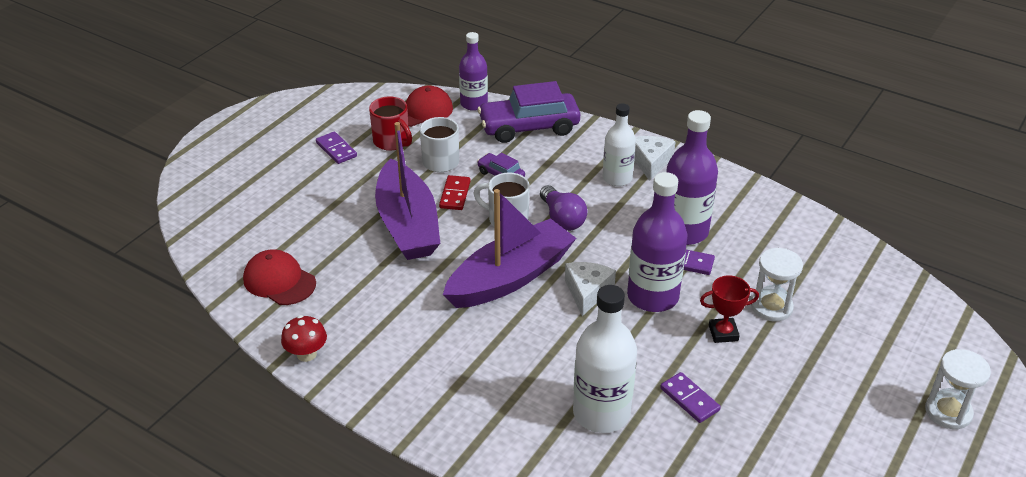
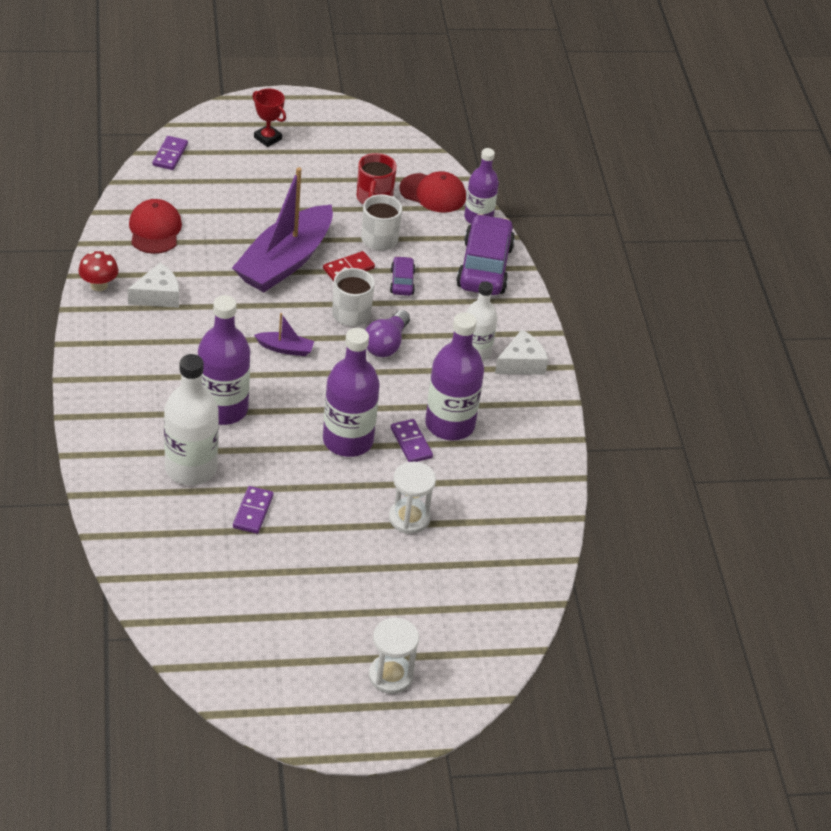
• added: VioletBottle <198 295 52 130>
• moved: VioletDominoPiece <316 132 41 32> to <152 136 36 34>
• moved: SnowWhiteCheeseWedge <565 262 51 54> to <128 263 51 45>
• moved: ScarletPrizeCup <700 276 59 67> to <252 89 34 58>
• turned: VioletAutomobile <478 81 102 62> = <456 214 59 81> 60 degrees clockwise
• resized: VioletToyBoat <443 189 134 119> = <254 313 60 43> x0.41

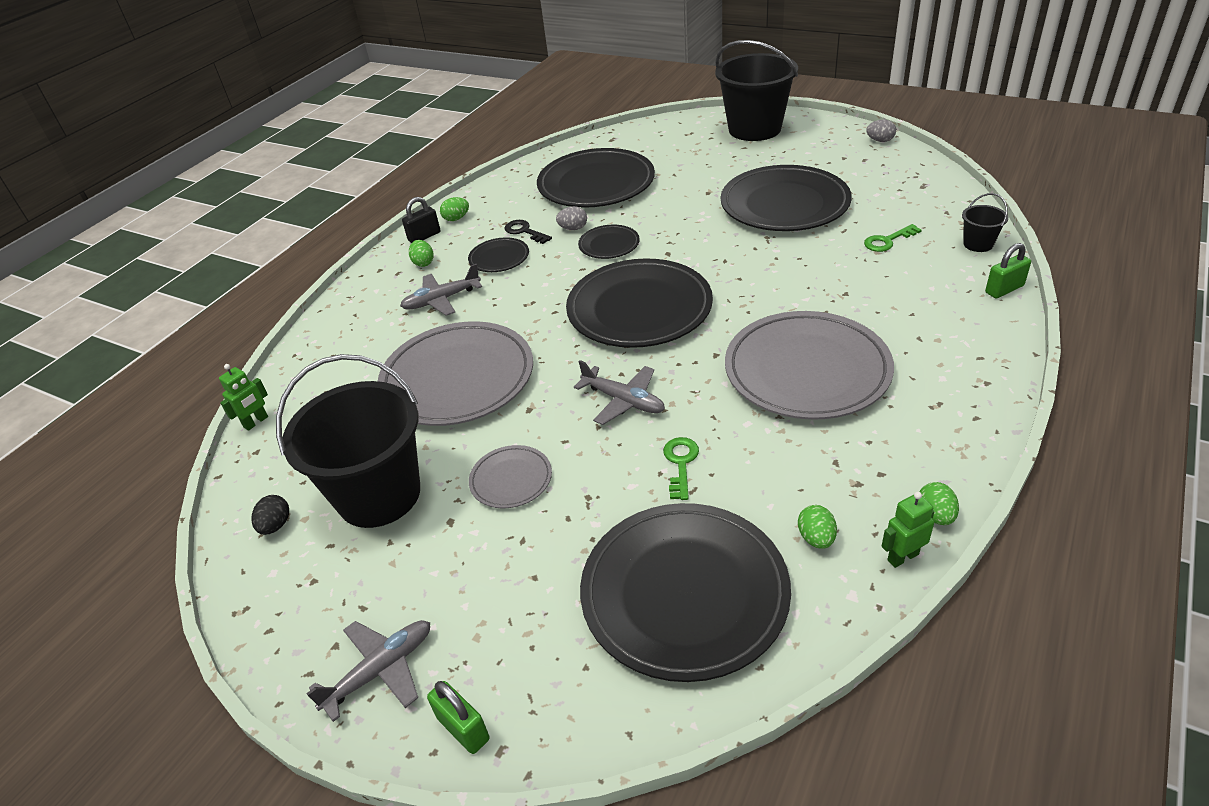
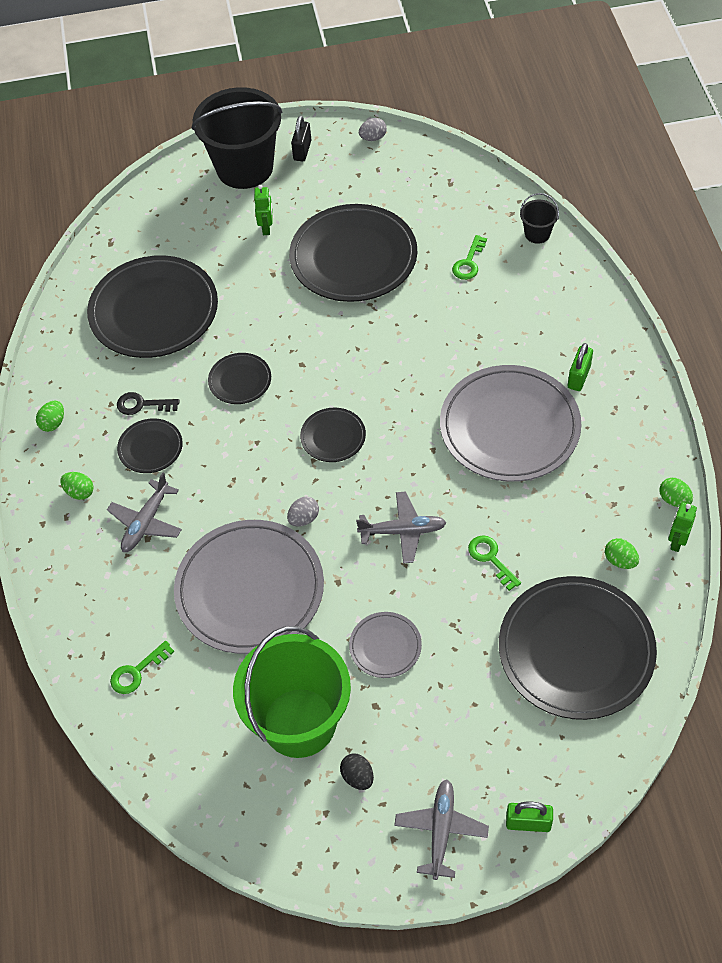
• added: GreenKey <110 641 64 53>
• moved: GreenToyRobot <219 364 49 67> to <254 185 19 50>
• moved: JetBlackEgg <252 495 37 40> to <340 754 34 36>
• moved: JetBlackSmallLock <402 197 38 46> to <291 116 20 45>
• moved: GreyEgg <556 206 31 24> to <287 497 32 30>
• moved: GreenSmallLock <985 243 46 55> to <568 343 25 48>
• recoloured: JetBlackBucket <276 354 144 174> to GreenBucket <233 626 118 132>
• resized: JetBlackDinnerPlate <566 258 147 90> = <300 408 66 54> x0.47

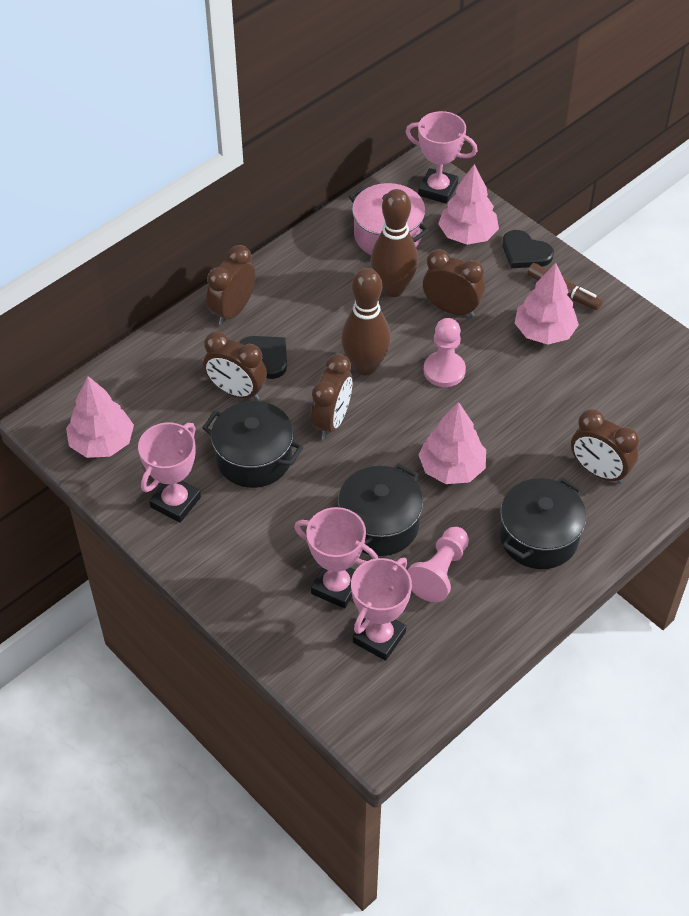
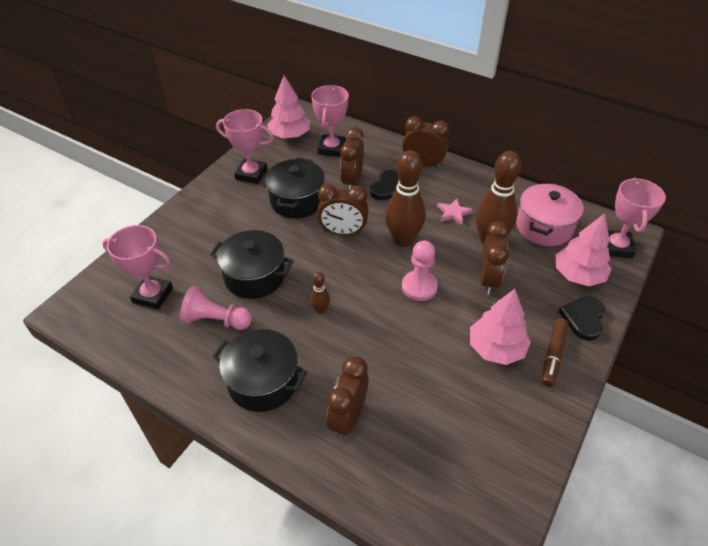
• added: RosyStarShape <437 198 36 27>
• moved: RosyPrizeCup <294 507 84 101> to <311 85 38 72>
• replaced: RosyToyTree <418 402 68 82> to RussetBowlingPin <310 272 20 42>

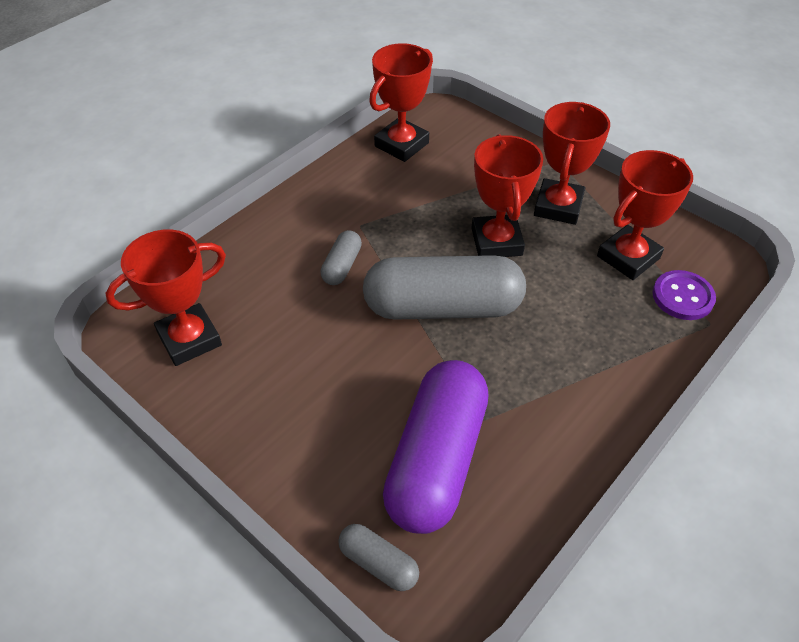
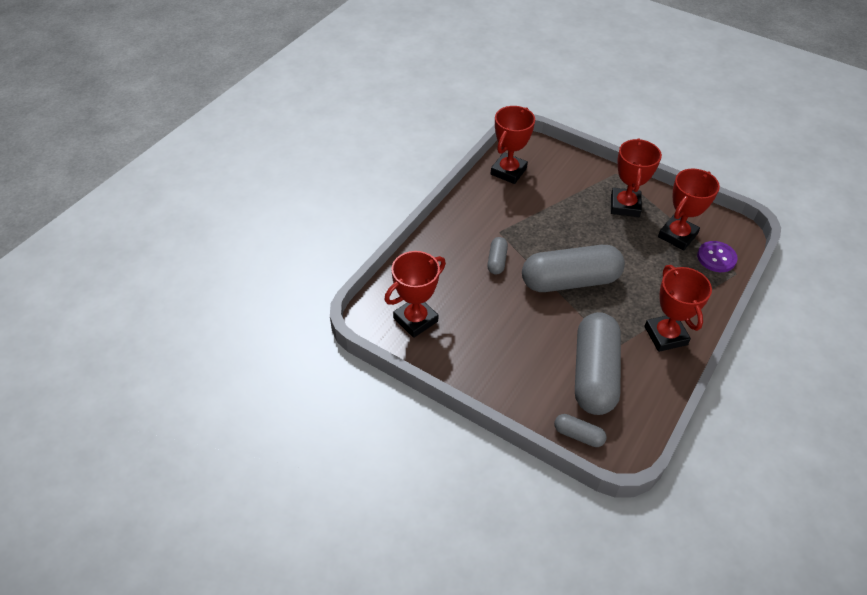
• moved: ScarletPrizeCup <472 134 71 123> to <644 265 68 87>
• recoloured: VioletPillShape <383 360 105 174> to GreyPillShape <575 312 46 103>

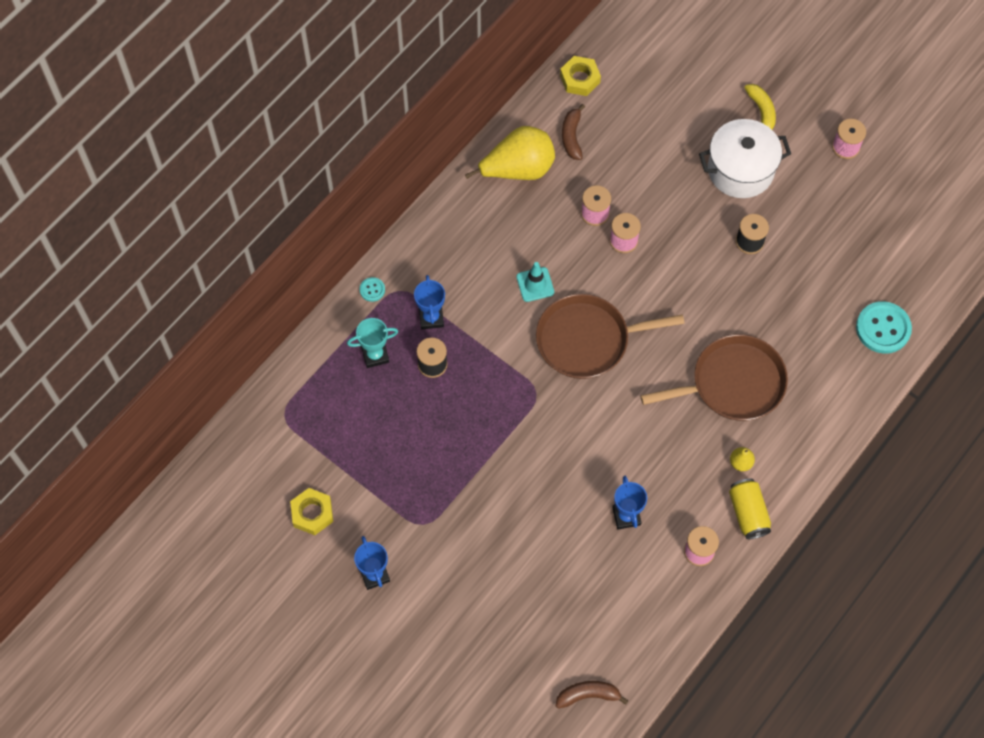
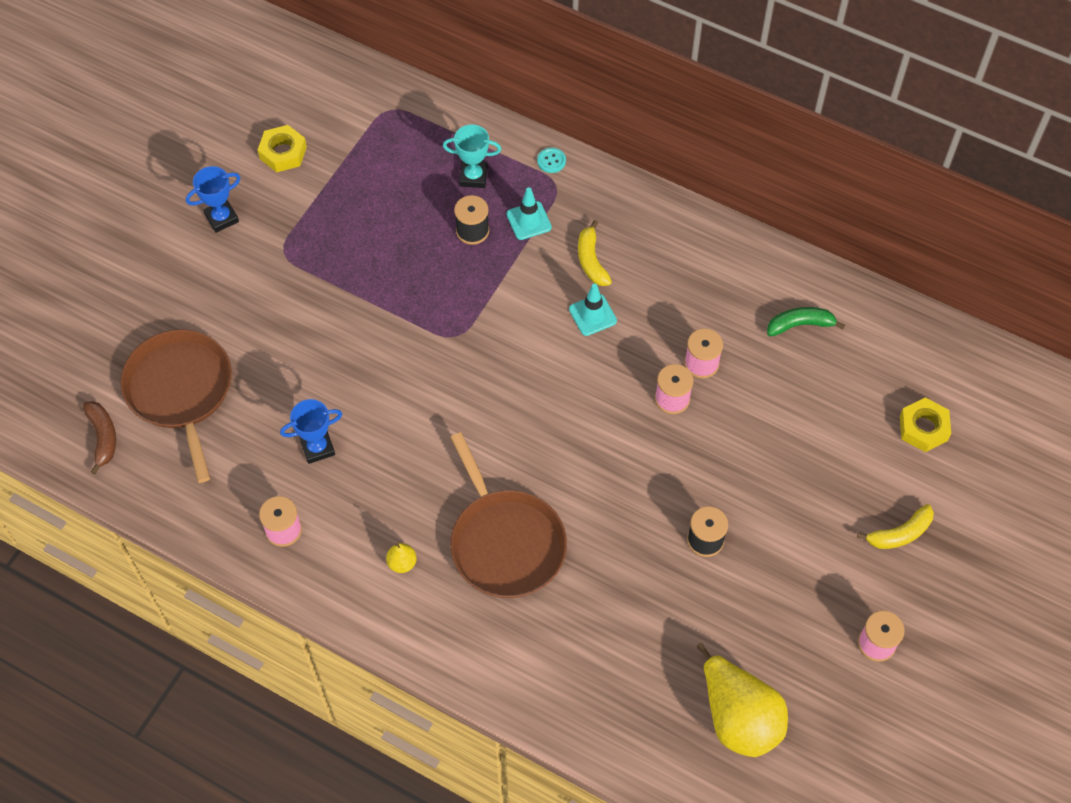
• removed: SnowWhitePot <699 119 92 79>
• removed: YellowTin <729 478 42 61>
• removed: TurquoiseButton <856 301 56 53>
• added: YellowToyBanana <578 220 34 66>
• moved: YellowPear <465 126 90 54> to <697 643 91 114>
• moved: RussetFryingPan <536 294 149 85> to <121 329 111 154>
• moved: YellowHexNut <560 56 41 40> to <900 398 51 54>
• replaced: CobaltPrizeCup <414 275 31 54> to TurquoiseTrafficCone <506 188 46 52>
• recoloured: RussetToyBanana <562 104 23 56> to GreenToyBanana <767 307 78 29>
• turned: TurquoisePrizeCup <347 318 51 50> = <443 124 58 64> 60 degrees counterclockwise

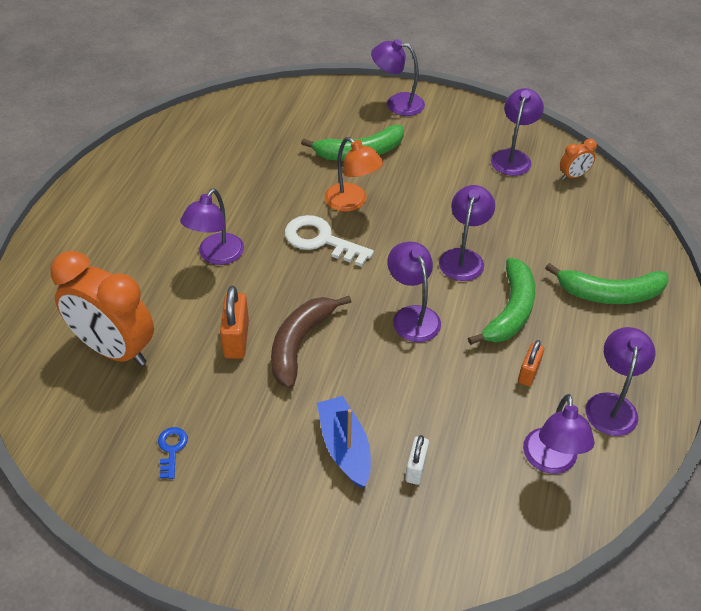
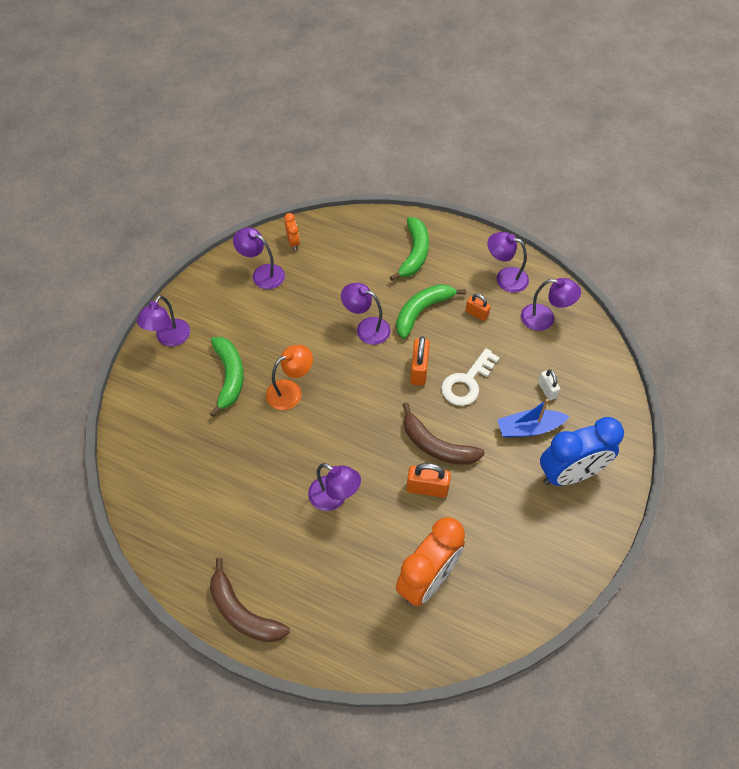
• removed: CobaltKey <158 427 30 52>
• added: RussetToyBanana <210 558 80 84>
• added: CobaltAlarmClock <540 417 84 69>
• moved: SnowWhiteKey <285 215 89 52> to <441 348 59 58>
• replaced: VioletDeskLamp <387 242 54 100> to OrangeSmallLock <410 336 20 50>
• turned: SnowWhiteSmallLock <405 435 24 50> = <538 369 22 32> 45 degrees clockwise
• turned: GreenToyBanana <468 258 67 87> = <396 284 70 55> 75 degrees counterclockwise

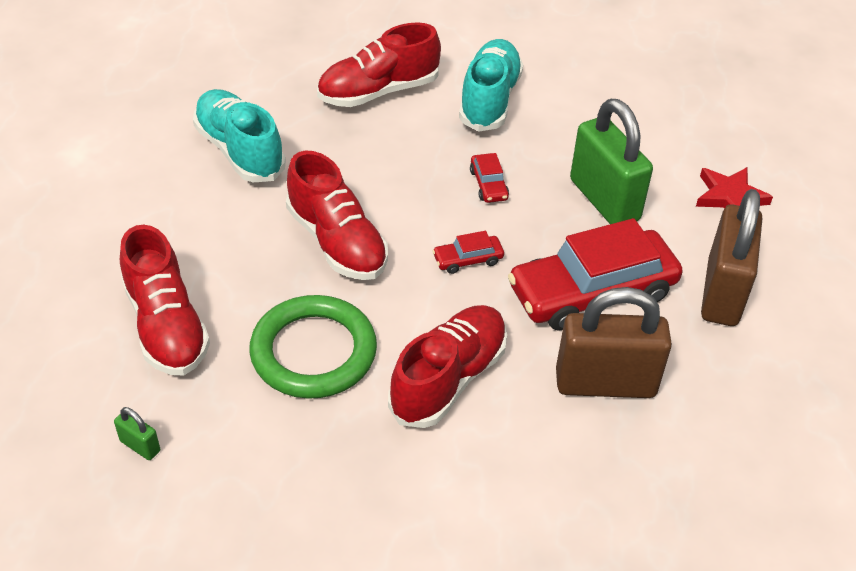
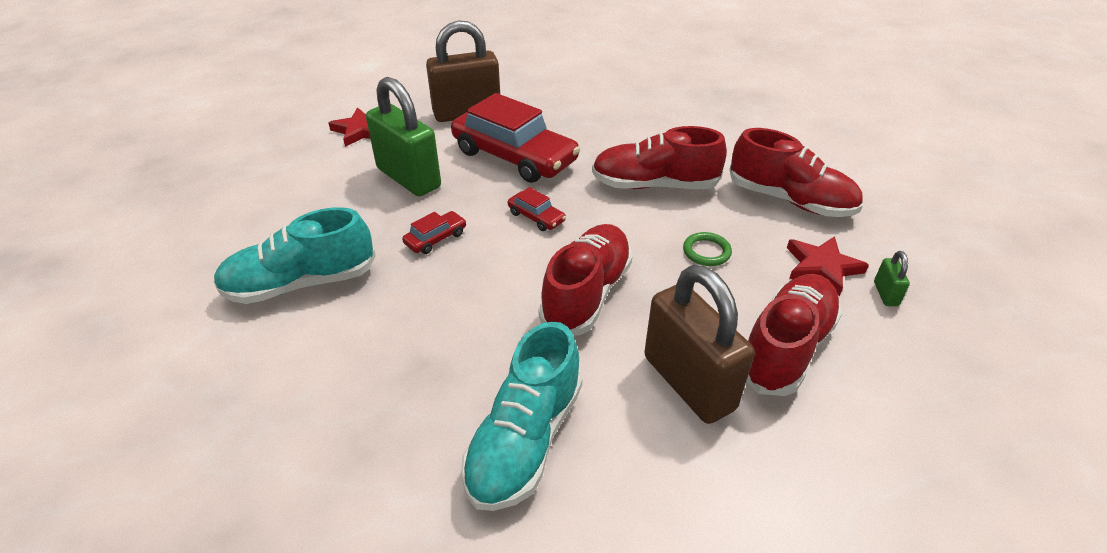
• added: ScarletStarShape <787 236 82 60>
• moved: ScarletLaceUpShoe <317 22 124 85> to <729 128 134 89>
• moved: RussetSmallLock <556 287 116 111> to <644 265 111 159>
• turned: GreenSmallLock <570 99 83 125> = <366 77 75 119> 75 degrees counterclockwise
• resized: GreenHoop <249 295 128 104> = <683 232 49 34> x0.43

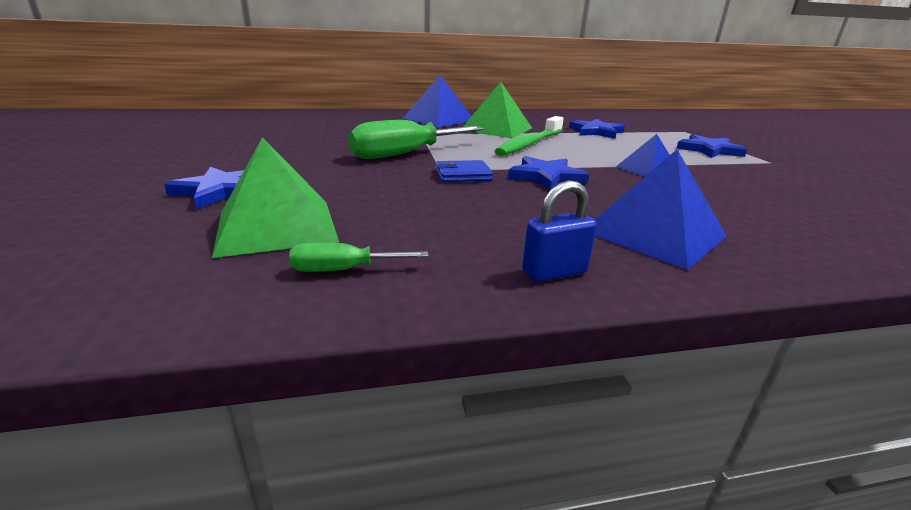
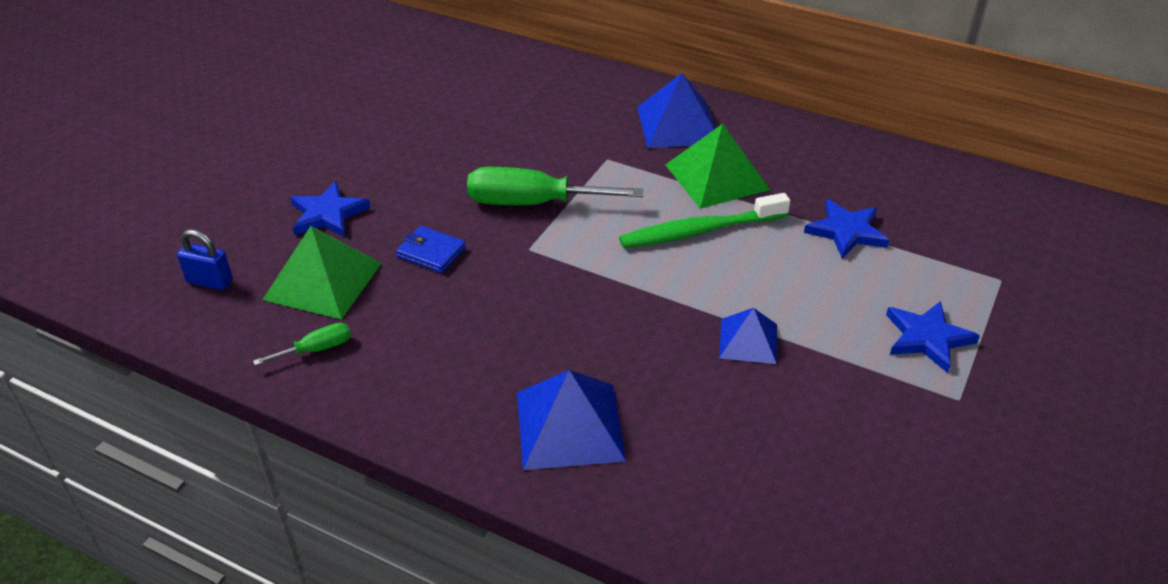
• removed: CobaltStarShape <508 156 81 34>
• moved: CobaltCardWallet <435 160 58 22> to <396 226 70 47>
• moved: CobaltSmallLock <522 180 75 102> to <177 230 56 60>
• turned: GreenHandScrewdriver <289 243 139 29> = <253 323 98 43> 120 degrees clockwise

